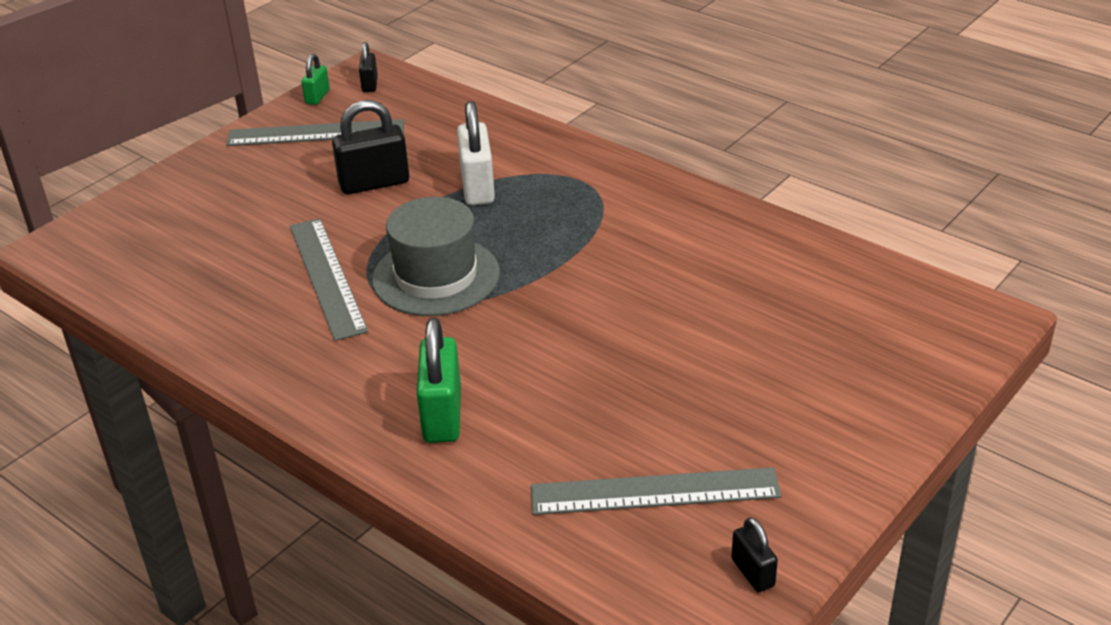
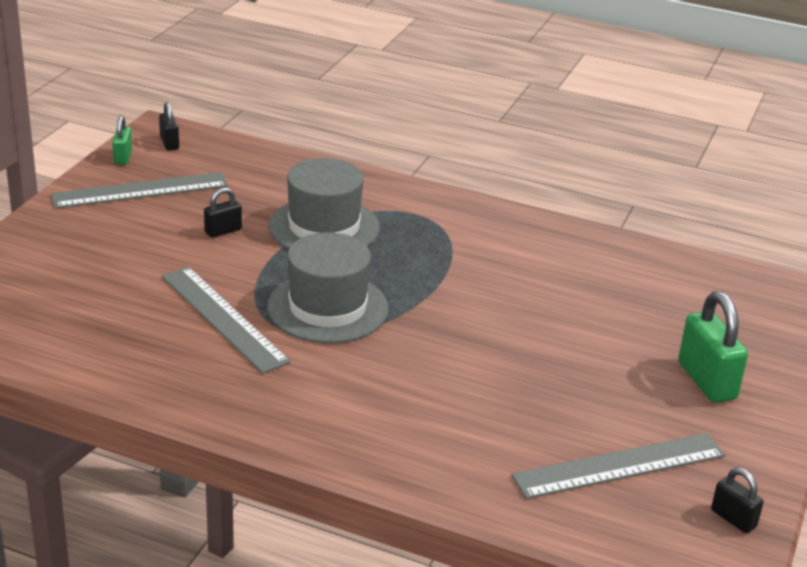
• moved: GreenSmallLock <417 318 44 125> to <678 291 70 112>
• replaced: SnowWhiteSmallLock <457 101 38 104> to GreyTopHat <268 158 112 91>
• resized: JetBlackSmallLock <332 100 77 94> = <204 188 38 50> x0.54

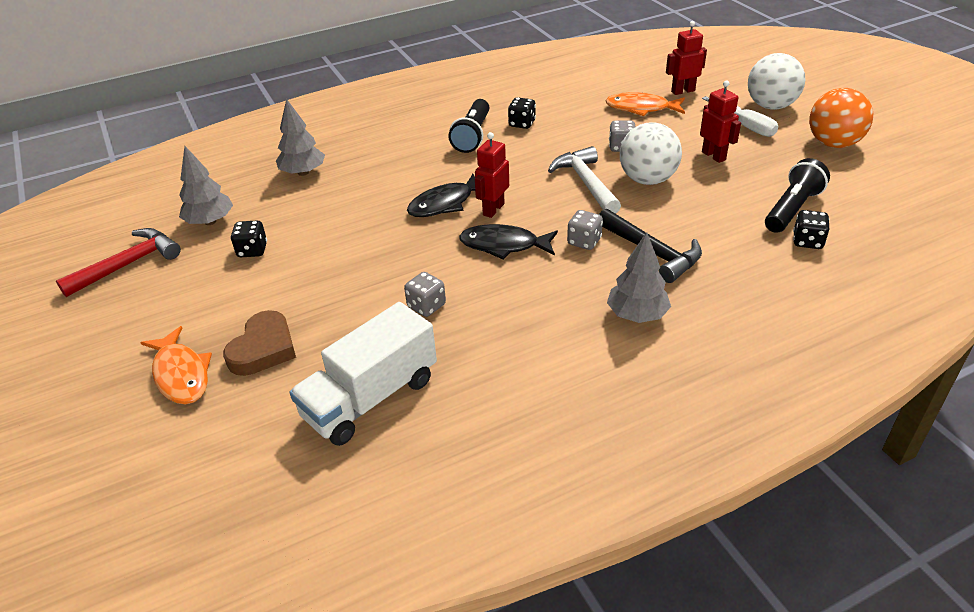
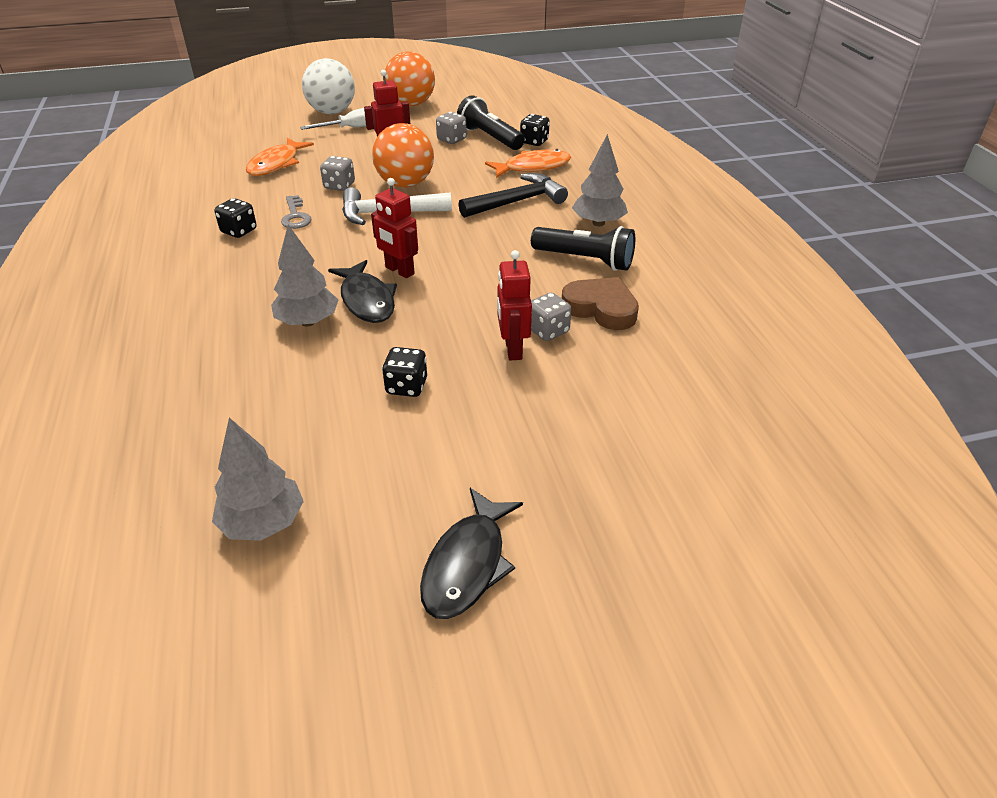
• removed: ScarletClawHammer <56 228 125 69>
• removed: SnowWhiteTruck <289 302 148 144>
• added: GreyKey <281 195 31 34>
• moved: OrangeFishFigure <140 326 72 79> to <485 149 86 29>
• moved: RussetHeart <223 310 73 66> to <562 277 77 53>
• moved: JetBlackDice <231 221 36 36> to <382 347 45 50>
• moved: GreyToyTree <276 99 49 77> to <271 225 67 101>
• moved: JetBlackTorch <448 99 41 54> to <531 226 104 45>
• moved: JetBlackFishFigure <459 224 99 36> to <420 488 103 131>
• moved: GreyDice <567 210 36 40> to <436 112 31 32>
• moved: ScarletToyRobot <666 21 41 74> to <497 250 35 111>
• recoloured: SnowWhiteSphere <620 122 62 63> to OrangeSphere <372 123 62 64>

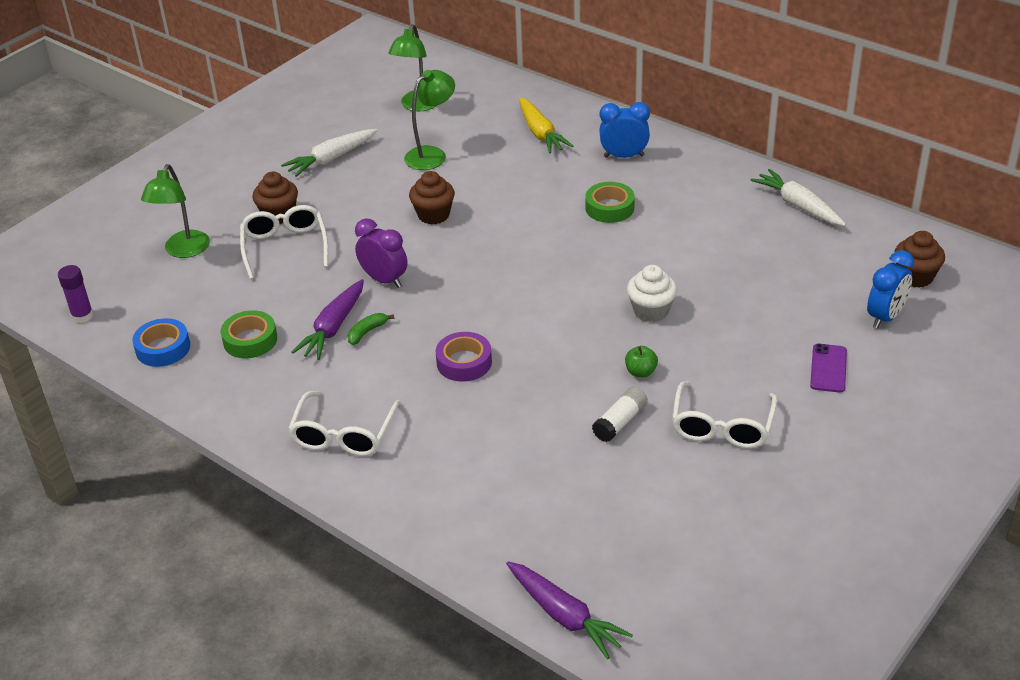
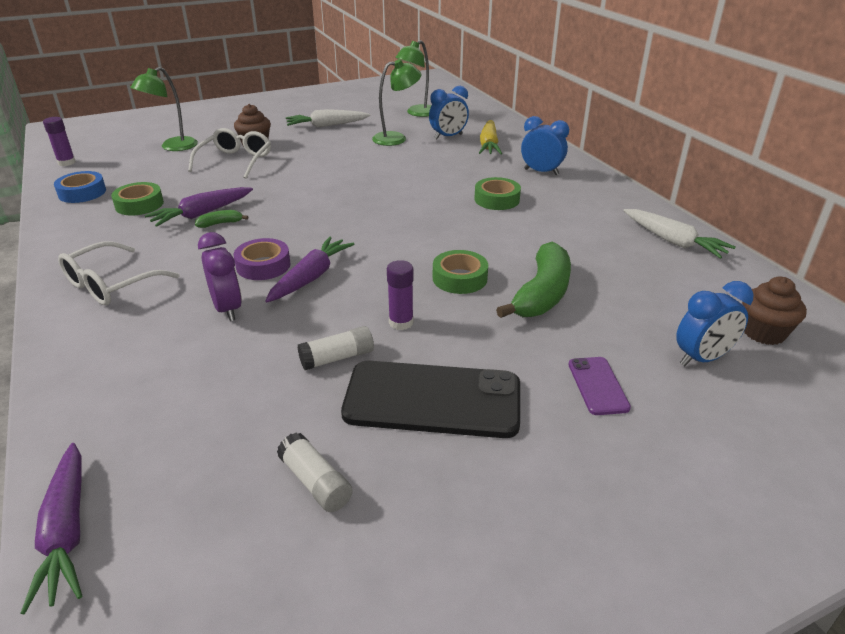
• removed: RussetMuffin <409 171 46 53>
• added: VioletToyCarrot <265 237 89 65>
• added: SnowWhiteGlueStick <277 433 76 79>
• added: CobaltAlarmClock <429 86 40 54>
• added: GreenToyBanana <496 242 75 76>
• moved: VioletAlarmClock <355 219 52 69> to <198 232 44 89>
• replaced: GreenToyApple <625 346 33 31> to VioletGlueStick <387 260 27 70>
• replaced: SnowWhiteMuffin <627 265 50 57> to GreenTape <433 250 55 44>
• replaced: SnowWhiteEyeglasses <672 381 106 67> to JetBlackPhone <341 361 179 77>
• turned: SnowWhiteToyCarrot <751 169 95 57> = <623 209 113 50> 150 degrees clockwise
• turned: VioletPhone <810 344 37 49> = <568 357 63 58> 45 degrees counterclockwise

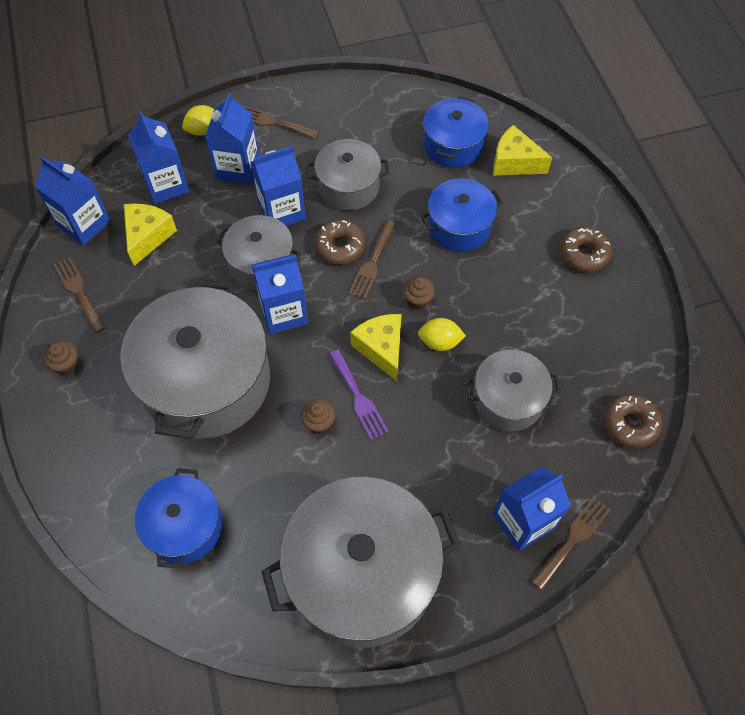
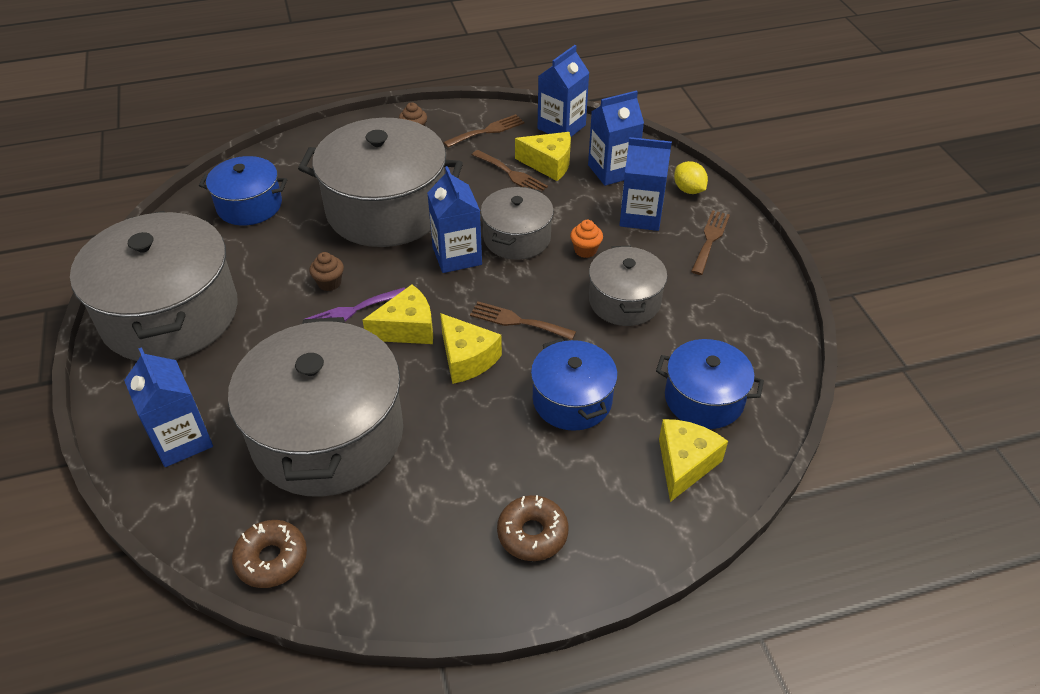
• removed: RussetDoughnut <314 220 51 45>
• removed: YellowLemon <418 318 48 33>
• moved: RussetTableFork <532 497 79 93> to <472 150 76 42>
• replaced: CobaltCarton <251 146 55 80> to OrangeMuffin <570 220 33 38>
• replaced: RussetMuffin <403 276 31 33> to YellowCheeseWedge <440 313 62 71>
• resized: GreyPot <465 350 96 81> = <228 317 175 180> x1.84

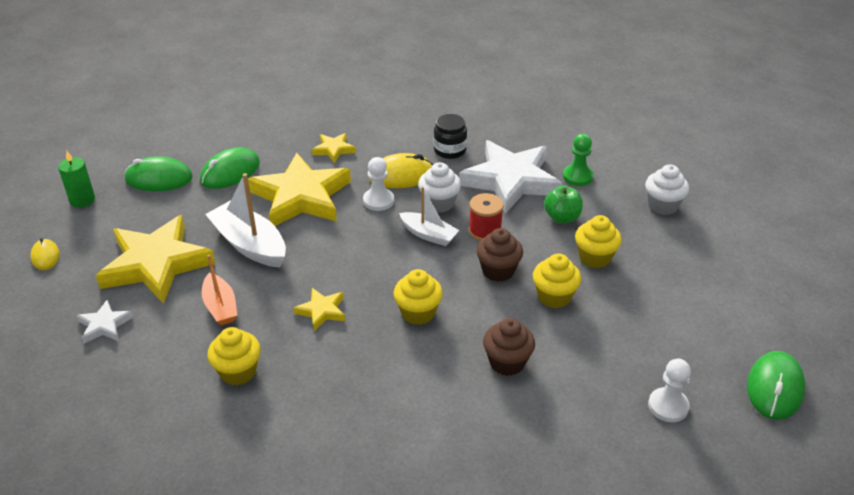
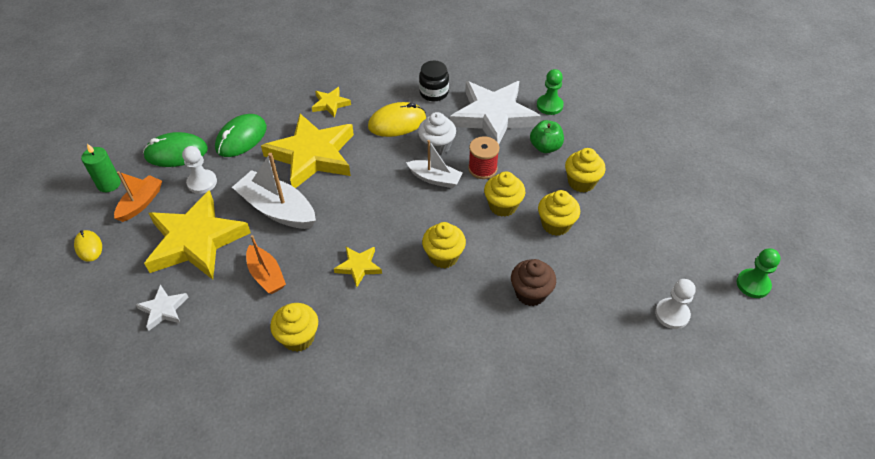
• removed: SnowWhiteMuffin <645 164 44 51>
• added: OrangeToyBoat <114 171 48 51>
• moved: SnowWhiteGamePawn <363 157 31 54> to <182 146 35 48>
• replaced: GreenComputerMouse <747 351 58 69> to GreenGamePawn <737 249 44 49>
• recoloured: RussetMuffin <476 228 47 54> to YellowMuffin <484 171 41 46>

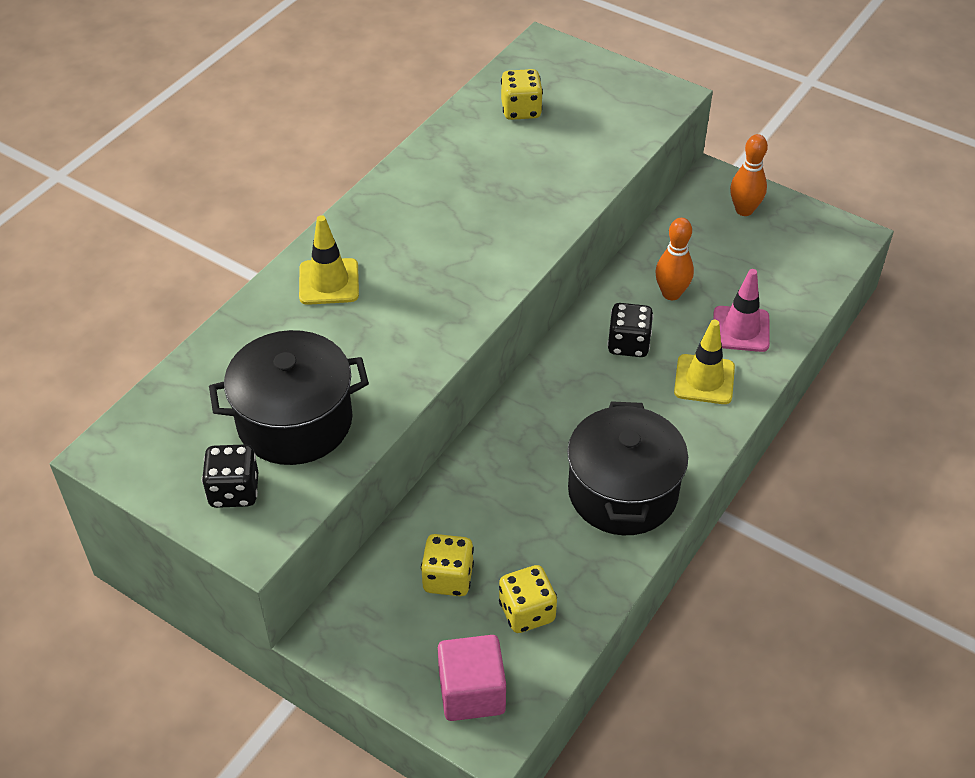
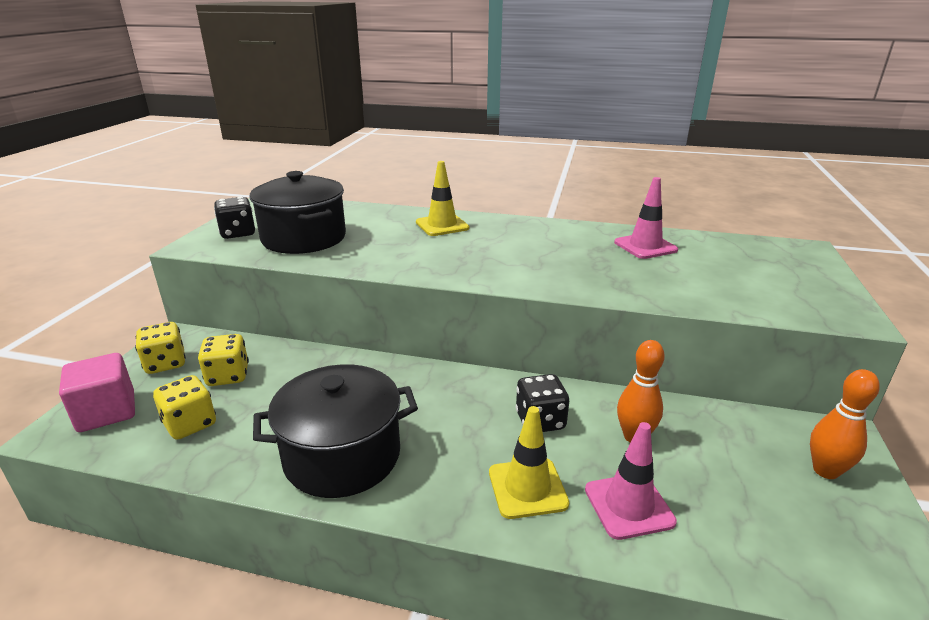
• added: RosyTrafficCone <614 177 64 82>
• moved: YellowDice <501 69 42 51> to <135 322 51 52>

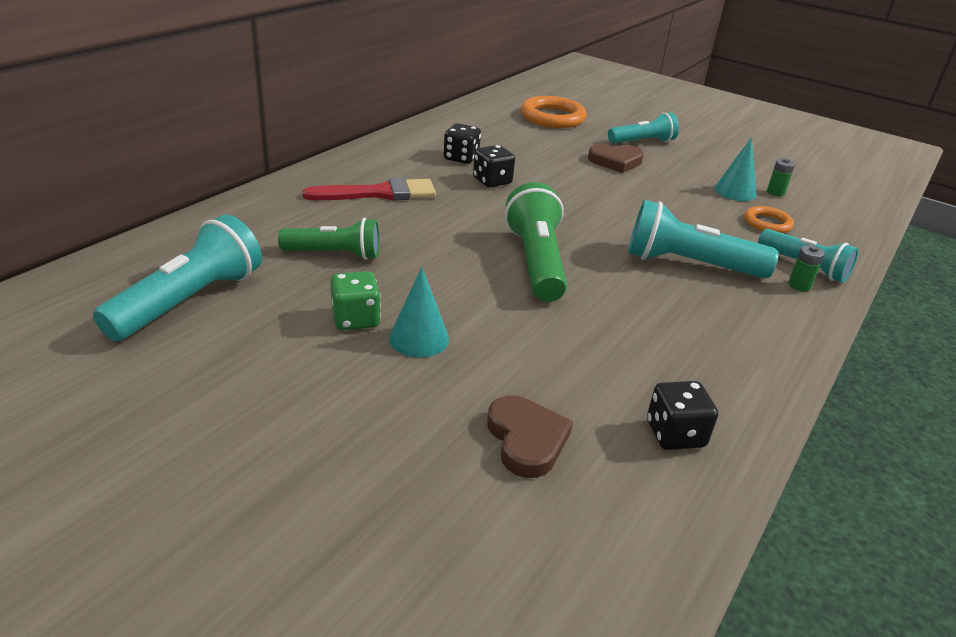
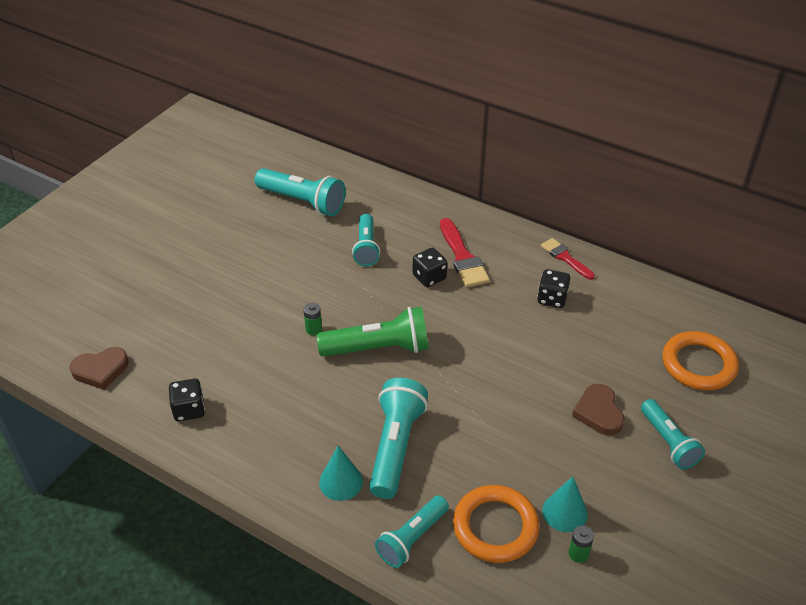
• removed: GreenDice <330 271 51 59>
• added: ScarletPaintBrush <541 238 54 42>
• moved: TurquoiseCone <389 267 60 90> to <319 446 44 55>
• moved: JetBlackDice <473 145 42 42> to <413 248 34 39>
• moved: RussetHeart <487 395 86 83> to <70 347 59 43>
• moved: GreenBattery <788 245 37 46> to <303 303 19 32>
• recoloured: GreenTorch <278 218 101 42> to TurquoiseTorch <352 214 28 52>
• resized: OrangeHoop <744 206 50 27> = <453 485 87 78> x1.74

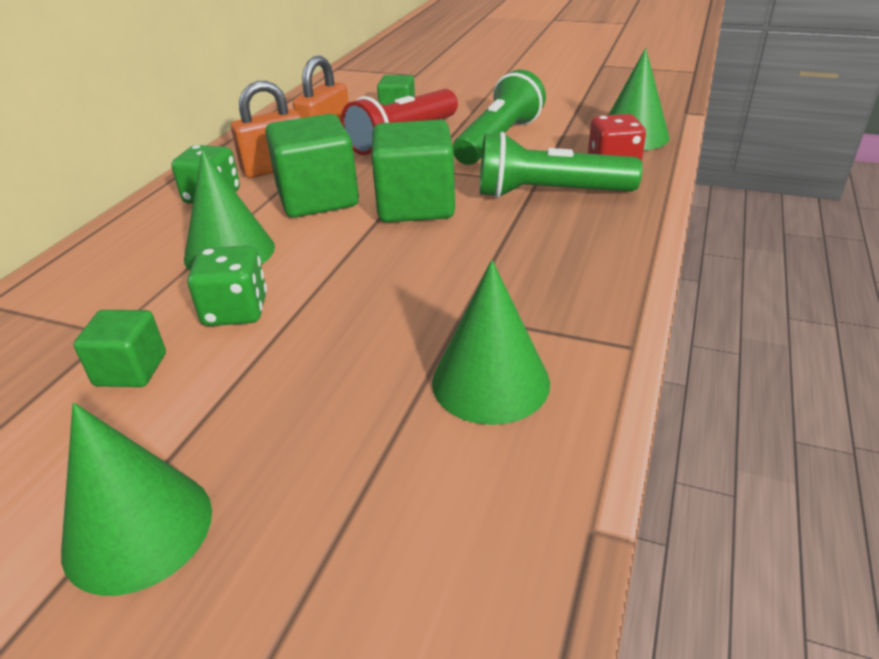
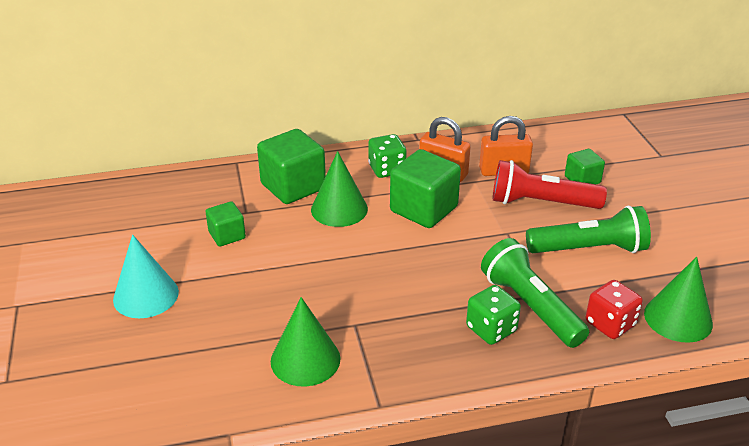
• moved: GreenDice <187 245 80 81> to <466 285 55 60>
• moved: GreenBlock <371 120 84 102> to <257 129 69 75>
• recoloured: GreenCone <61 403 151 193> to TurquoiseCone <113 235 66 83>

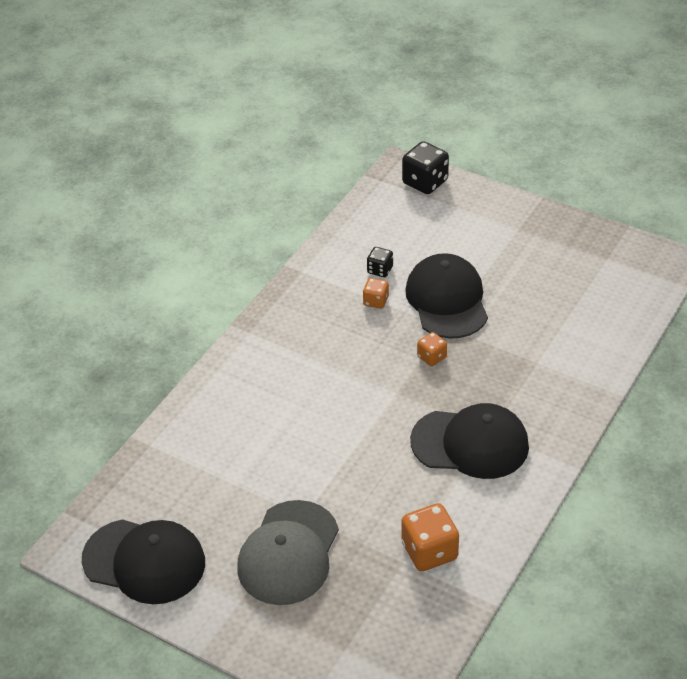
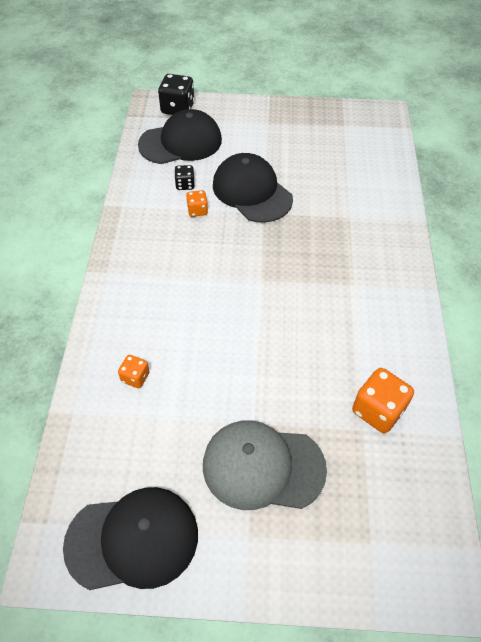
• moved: JetBlackCap <410 403 119 76> to <138 109 84 55>
• moved: OrangeDice <417 332 30 34> to <118 355 32 33>
• turned: GreyCap <237 500 102 105> = <203 420 124 90> 105 degrees clockwise

